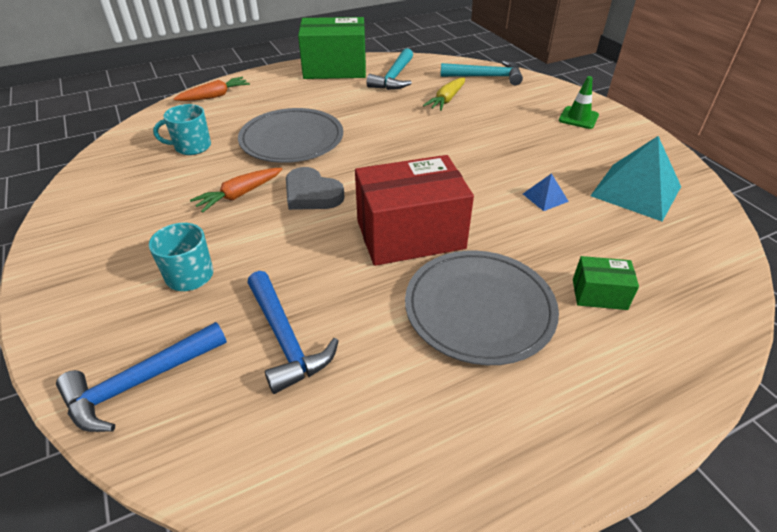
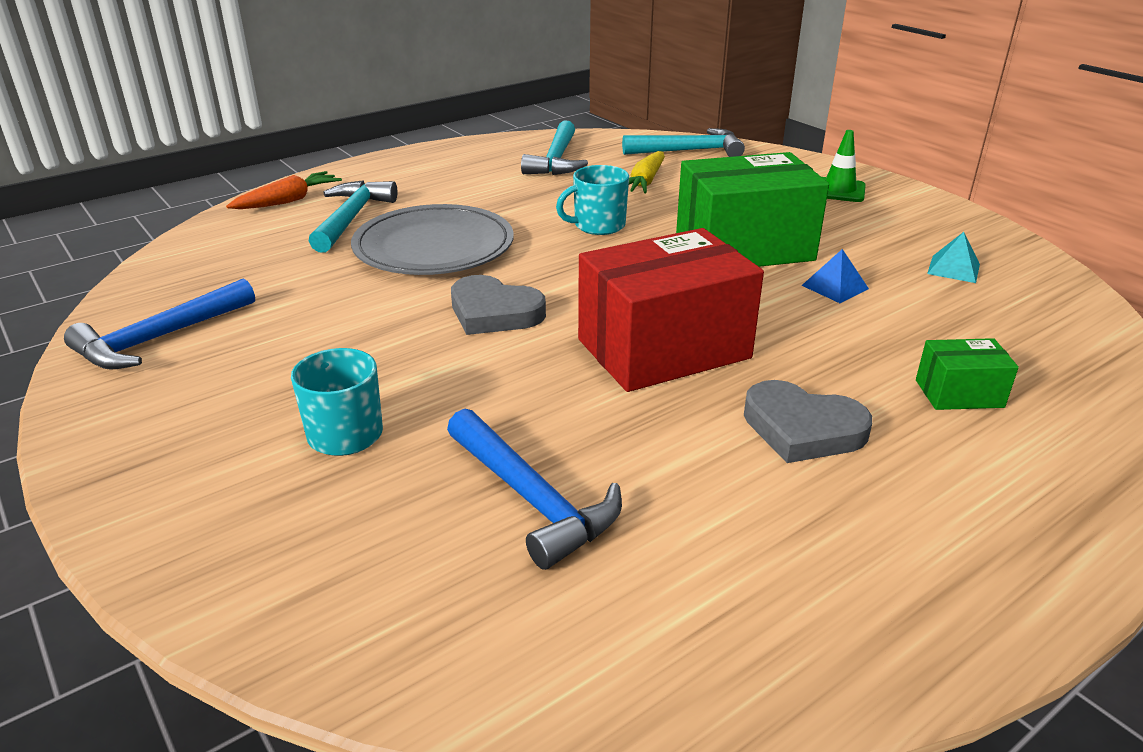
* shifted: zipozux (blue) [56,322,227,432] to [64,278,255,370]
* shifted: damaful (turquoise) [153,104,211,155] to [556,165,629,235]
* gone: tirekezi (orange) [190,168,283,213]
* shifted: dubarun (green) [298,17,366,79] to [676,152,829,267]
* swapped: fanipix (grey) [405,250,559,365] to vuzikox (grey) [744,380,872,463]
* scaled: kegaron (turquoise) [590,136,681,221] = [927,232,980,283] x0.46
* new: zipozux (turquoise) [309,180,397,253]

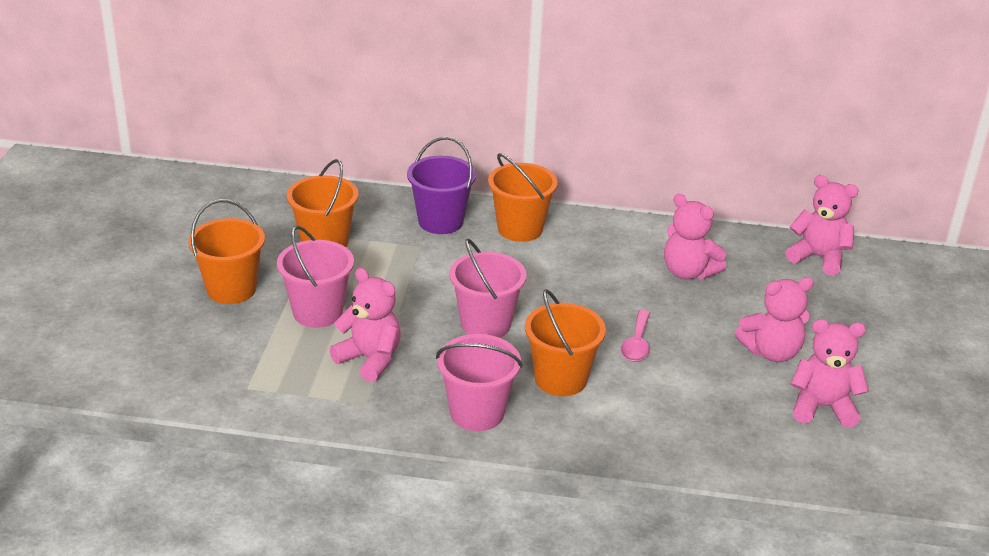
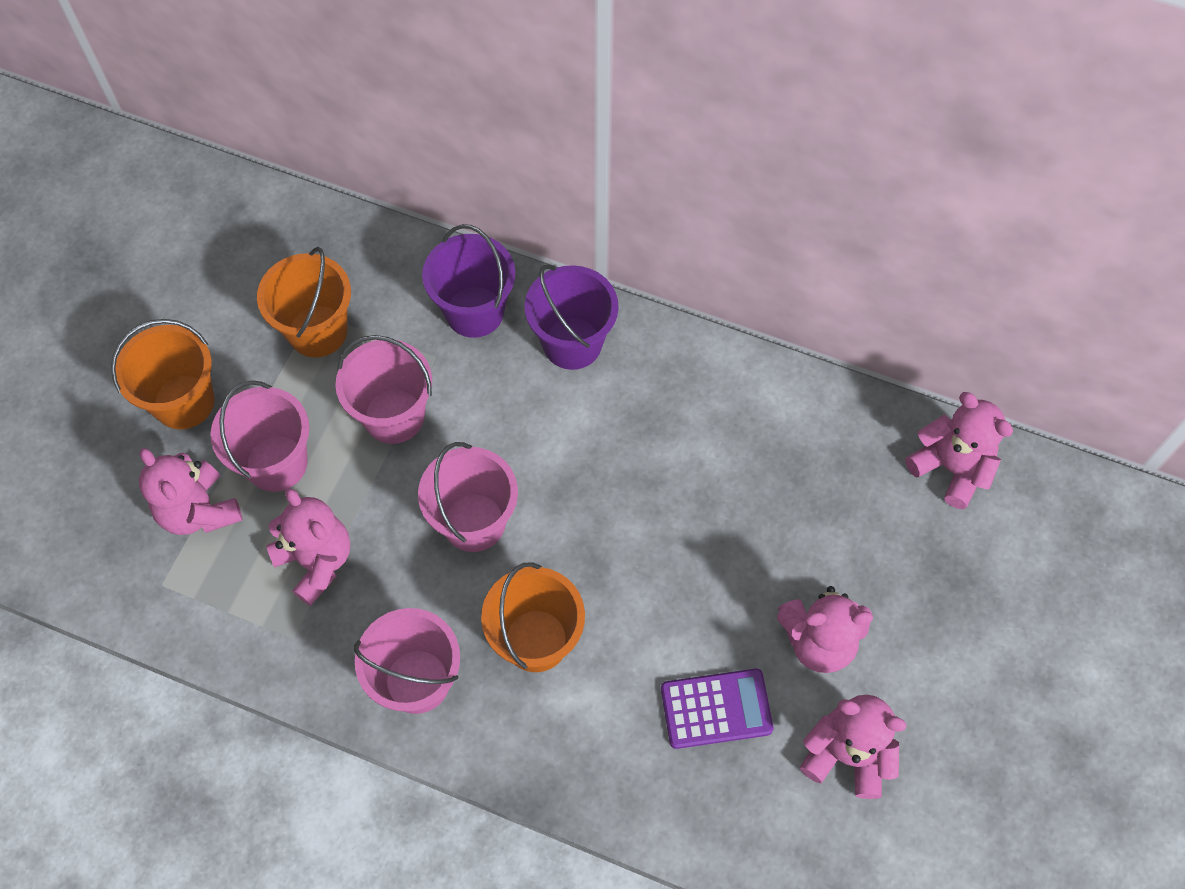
* repainted: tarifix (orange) [488,153,558,242] to tarifix (purple) [525,265,619,370]
* gone: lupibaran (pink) [621,310,650,362]
* shifted: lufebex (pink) [664,194,726,280] to [139,448,243,535]
* new: tarifix (pink) [335,335,432,444]
* new: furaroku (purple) [661,669,773,749]

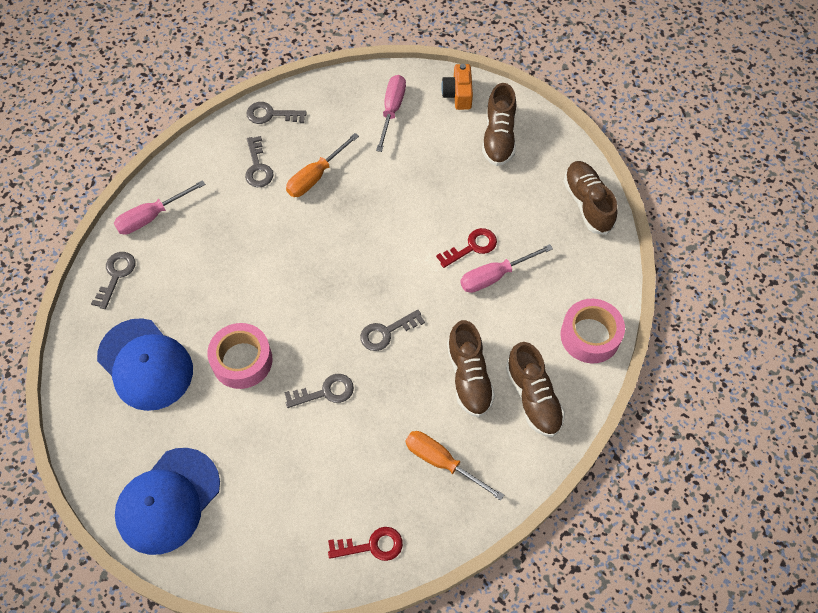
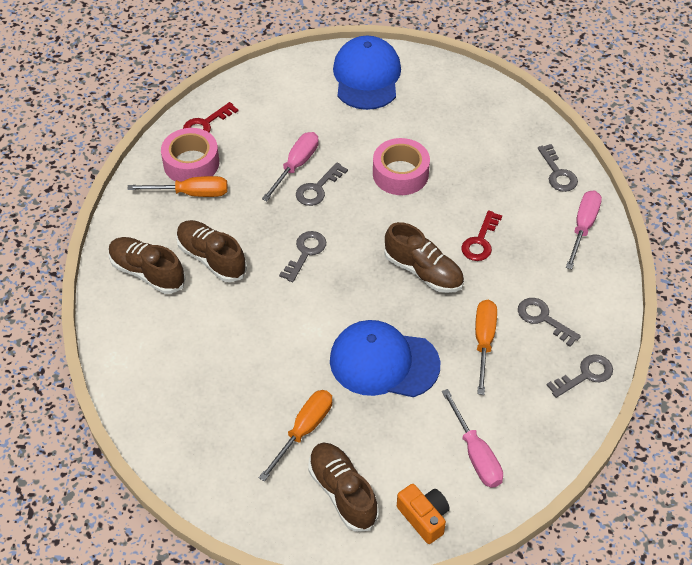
* shifted: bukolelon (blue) [97,318,193,411] to [330,320,440,397]
* shifted: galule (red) [436,228,497,268] to [461,211,502,261]
* shifted: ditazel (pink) [460,244,553,293] to [262,132,319,201]
* shifted: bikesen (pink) [560,299,625,363] to [161,128,219,182]
* shifted: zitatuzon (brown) [563,161,618,235] to [384,222,464,293]
* new: ditazel (orange) [259,390,332,482]

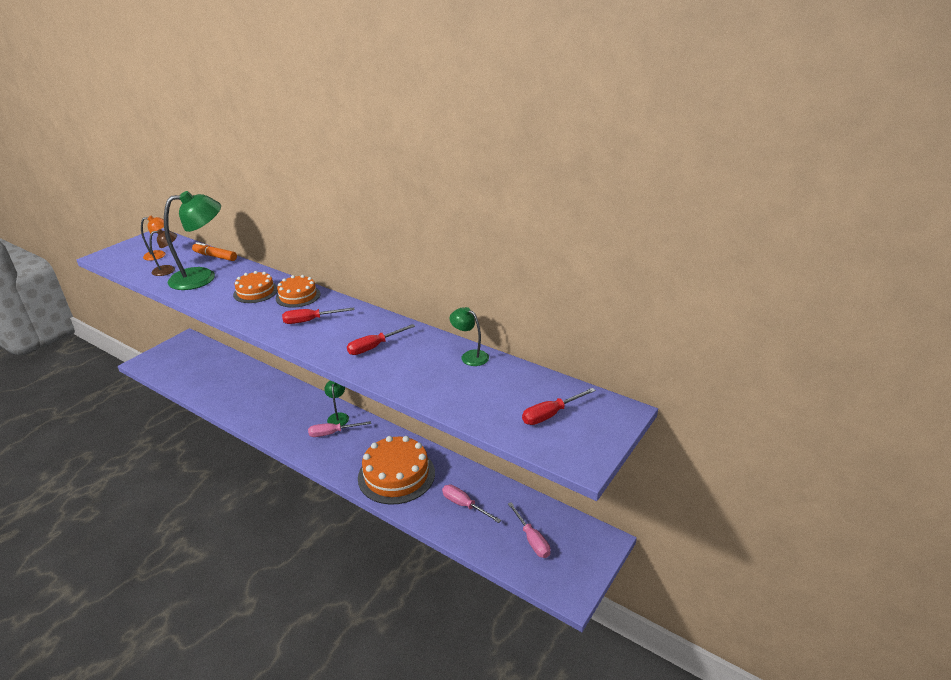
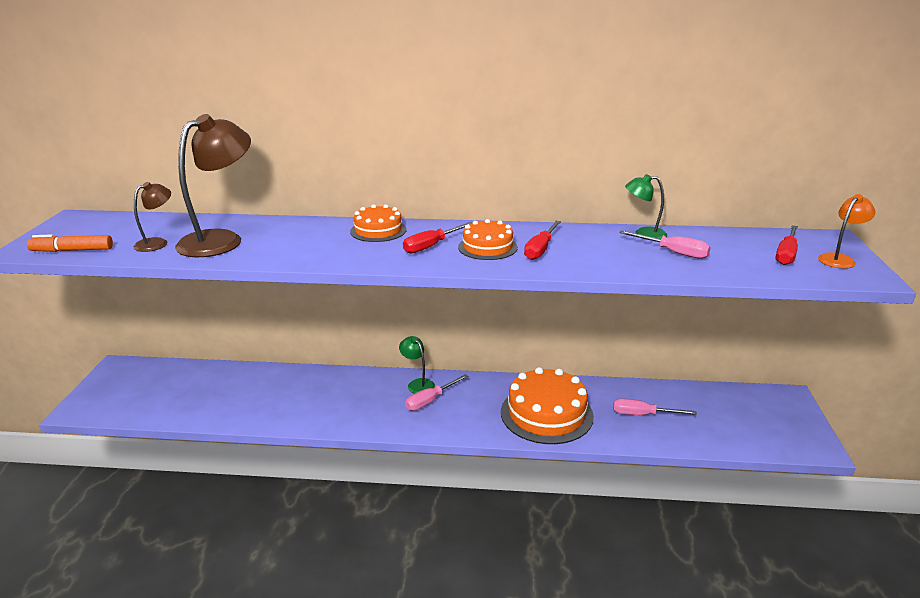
* shifted: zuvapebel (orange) [141,216,166,261] to [818,194,875,269]
* repainted: zuvapebel (green) [164,191,221,290] to zuvapebel (brown) [175,114,251,257]
* shifted: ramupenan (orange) [192,242,237,261] to [27,234,113,252]
* shifted: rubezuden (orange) [233,271,278,303] to [458,219,518,260]
* shifted: ditazel (pink) [508,502,551,558] to [619,230,711,259]

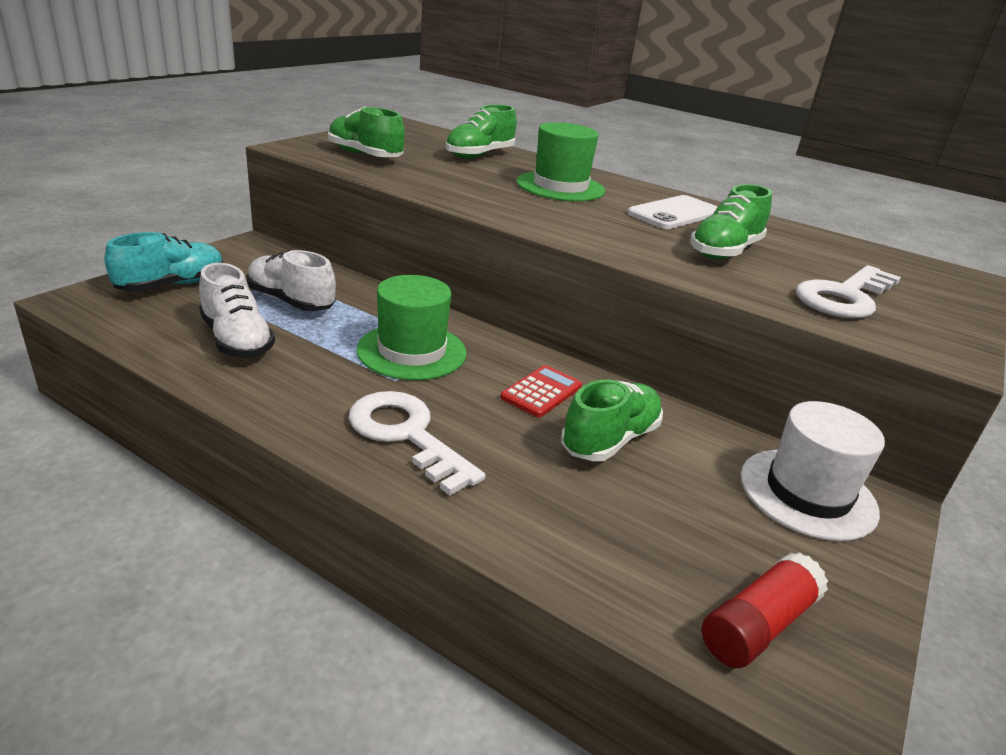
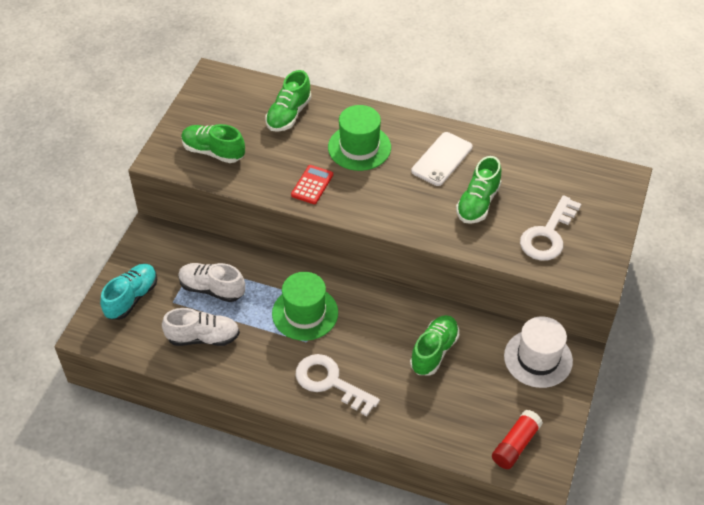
* rotated: zitatuzon (white) [199,263,275,358] = [162,308,240,346] 45 degrees counterclockwise
* shifted: furaroku (red) [500,365,582,417] to [291,165,333,204]

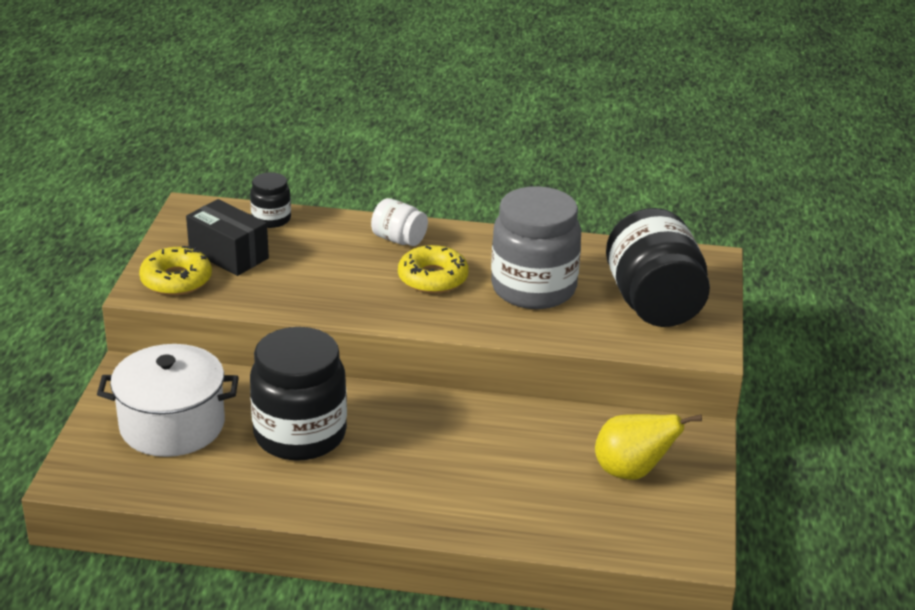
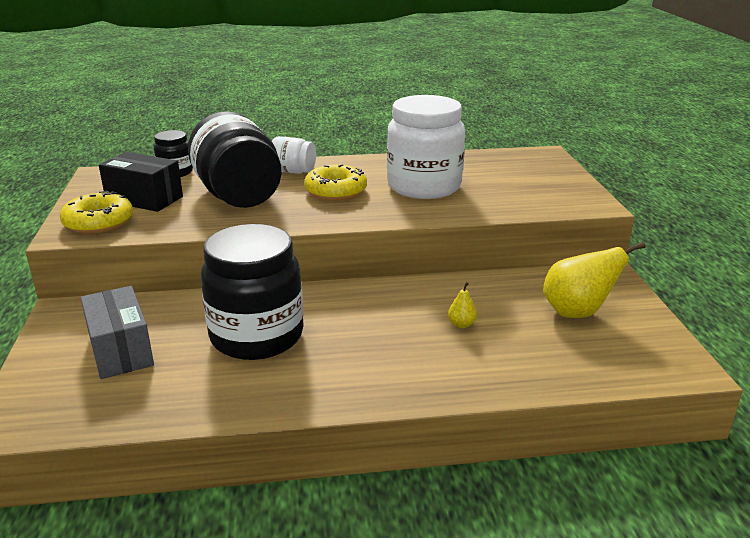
* swapped: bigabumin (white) [97,344,239,457] to dubarun (grey) [81,286,154,379]
* repainted: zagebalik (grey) [491,186,581,309] to zagebalik (white) [387,95,465,199]
* shifted: zagebalik (black) [606,208,710,327] to [188,111,282,208]
* new: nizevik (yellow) [448,282,477,328]

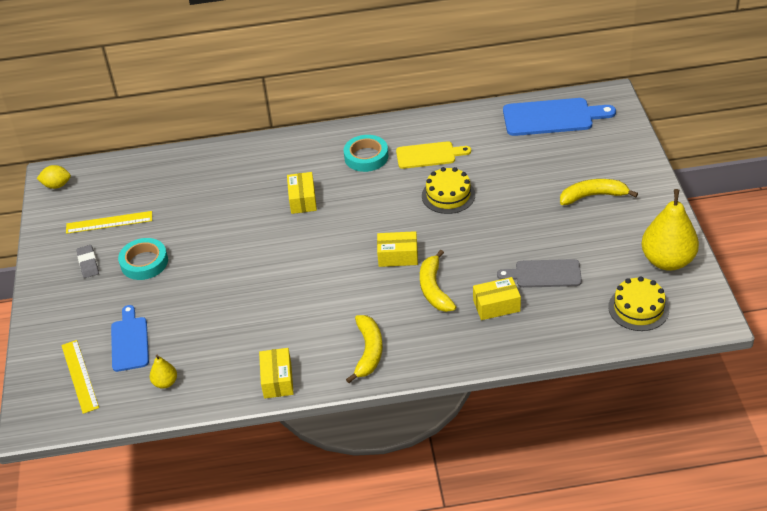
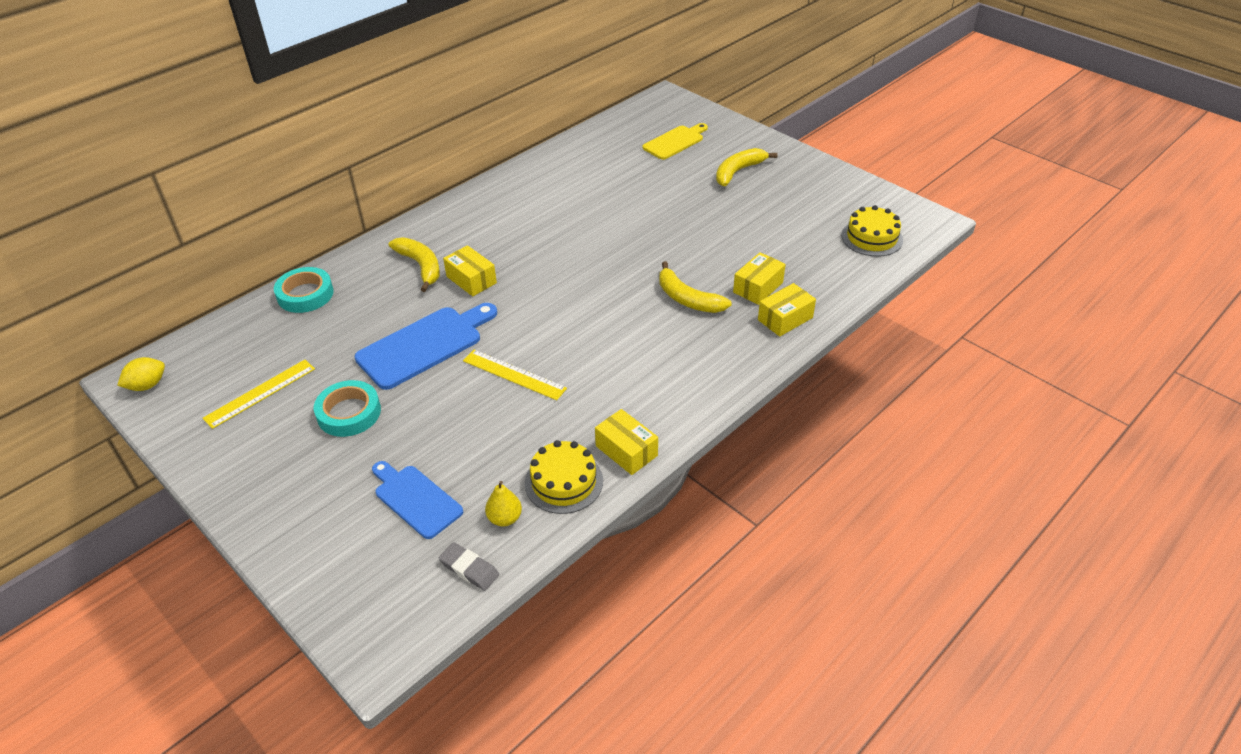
* shifted: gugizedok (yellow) [61,340,99,414] to [463,350,567,400]
* shifted: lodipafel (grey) [77,245,99,278] to [439,542,499,591]
* shifted: bikesen (turquoise) [344,135,388,172] to [274,267,334,313]
* shifted: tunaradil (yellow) [346,315,383,383] to [389,237,440,292]
* shifted: dubarun (yellow) [377,231,418,267] to [758,283,816,337]
* shifted: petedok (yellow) [396,141,471,169] to [642,123,708,160]
* shifted: rubezuden (yellow) [422,167,475,214] to [525,440,603,514]
* gone: petedok (grey) [497,259,582,288]
* shifted: petedok (blue) [503,98,616,136] to [355,303,497,390]
* gone: nizevik (yellow) [641,189,699,271]

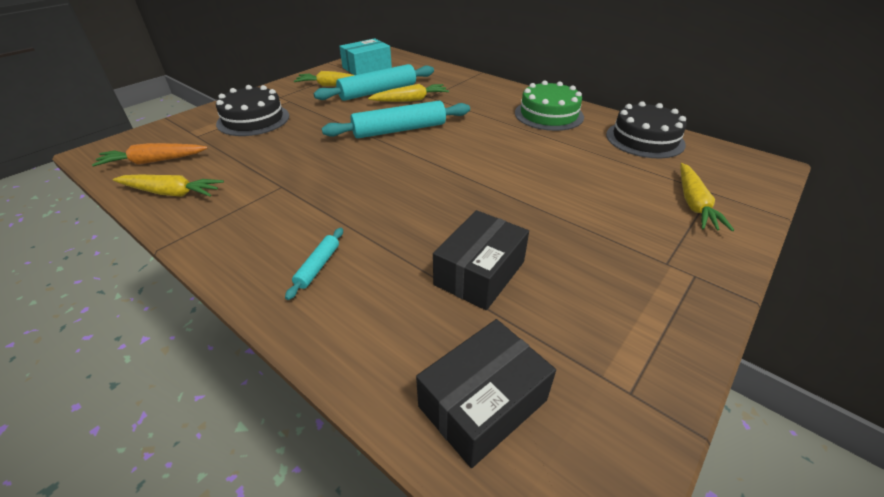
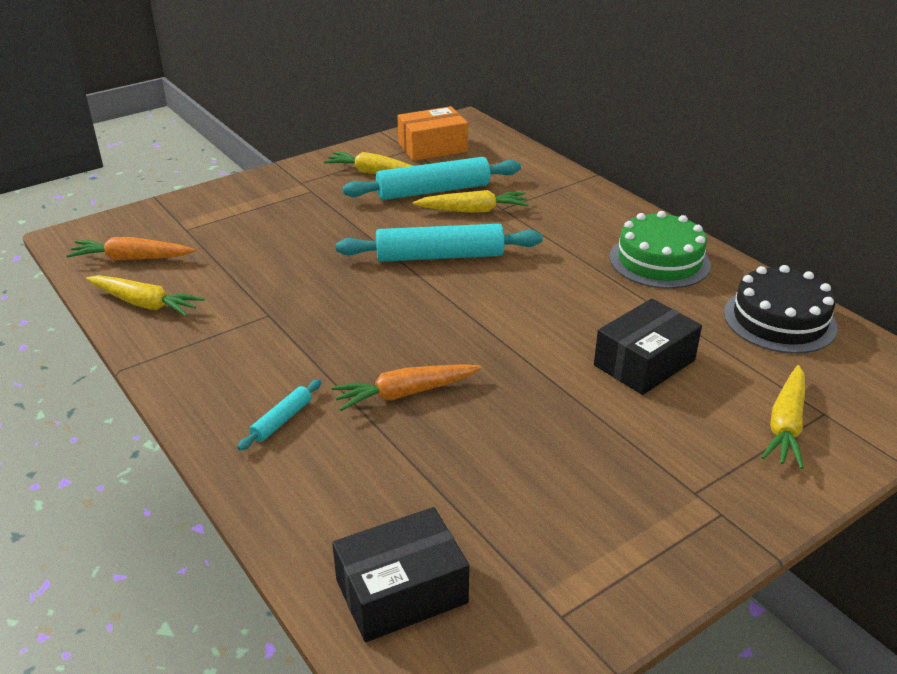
* gone: rubezuden (black) [216,85,289,136]
* repainted: dubarun (turquoise) [339,38,392,75] to dubarun (orange) [397,106,468,161]
* shifted: dubarun (black) [433,210,529,310] to [594,298,702,395]
* new: tirekezi (orange) [331,364,482,411]

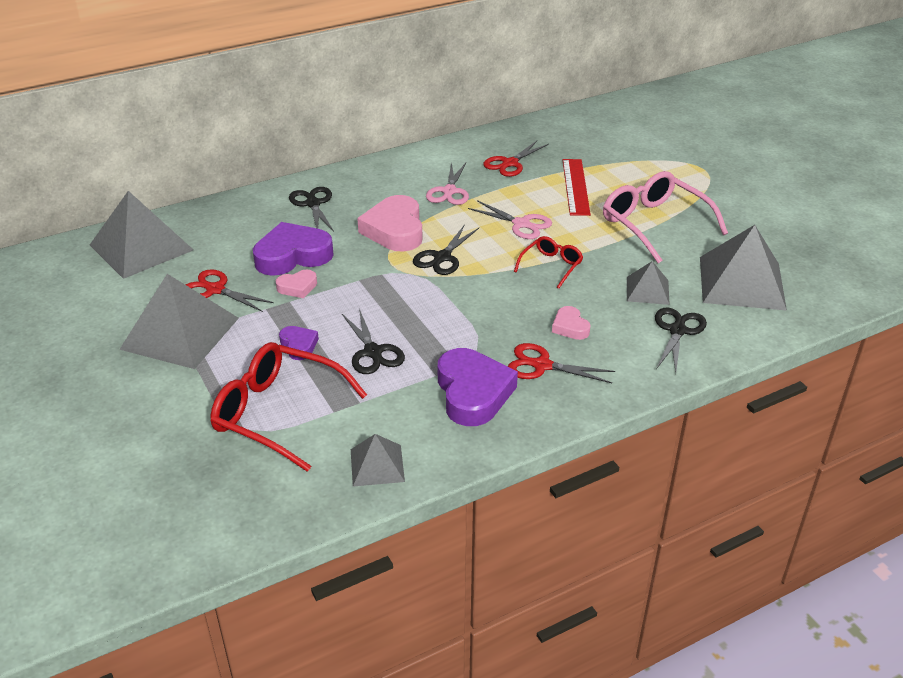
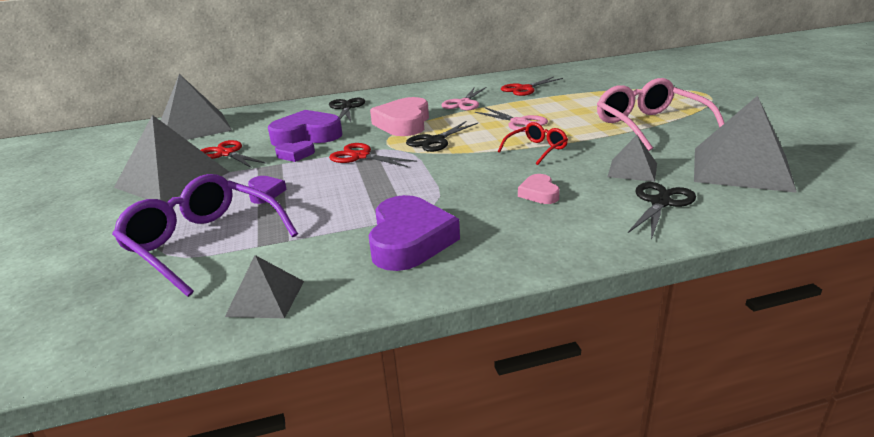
* repainted: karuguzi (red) [210,342,367,472] to karuguzi (purple) [112,174,298,297]
* repainted: vuzikox (pink) [276,269,317,298] to vuzikox (purple) [275,141,315,162]
* gone: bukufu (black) [342,309,405,374]
* shifted: bukufu (red) [508,343,615,383] to [329,143,417,167]
* gone: gugizedok (red) [563,159,591,216]

